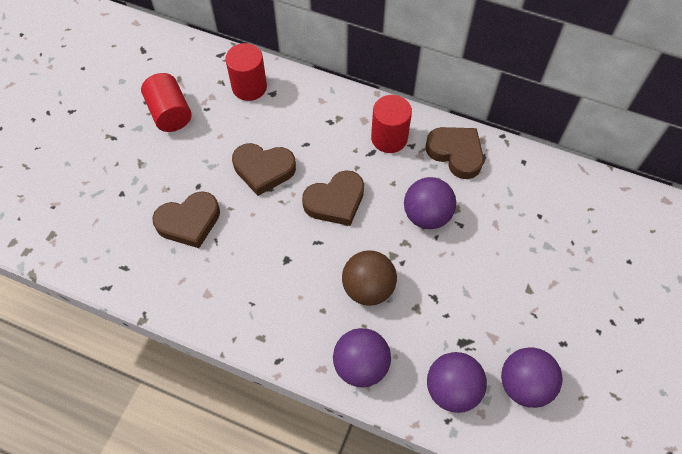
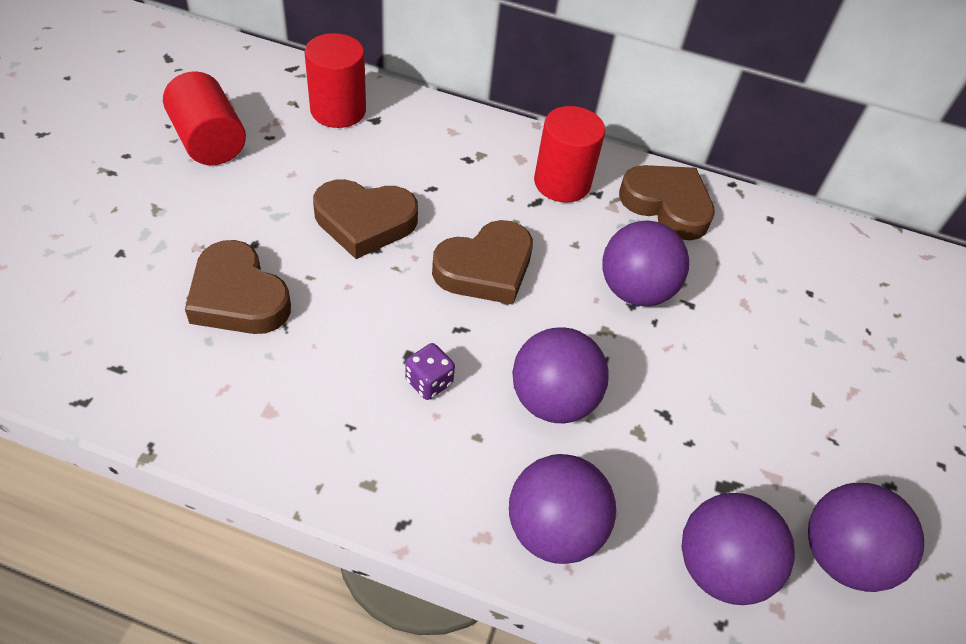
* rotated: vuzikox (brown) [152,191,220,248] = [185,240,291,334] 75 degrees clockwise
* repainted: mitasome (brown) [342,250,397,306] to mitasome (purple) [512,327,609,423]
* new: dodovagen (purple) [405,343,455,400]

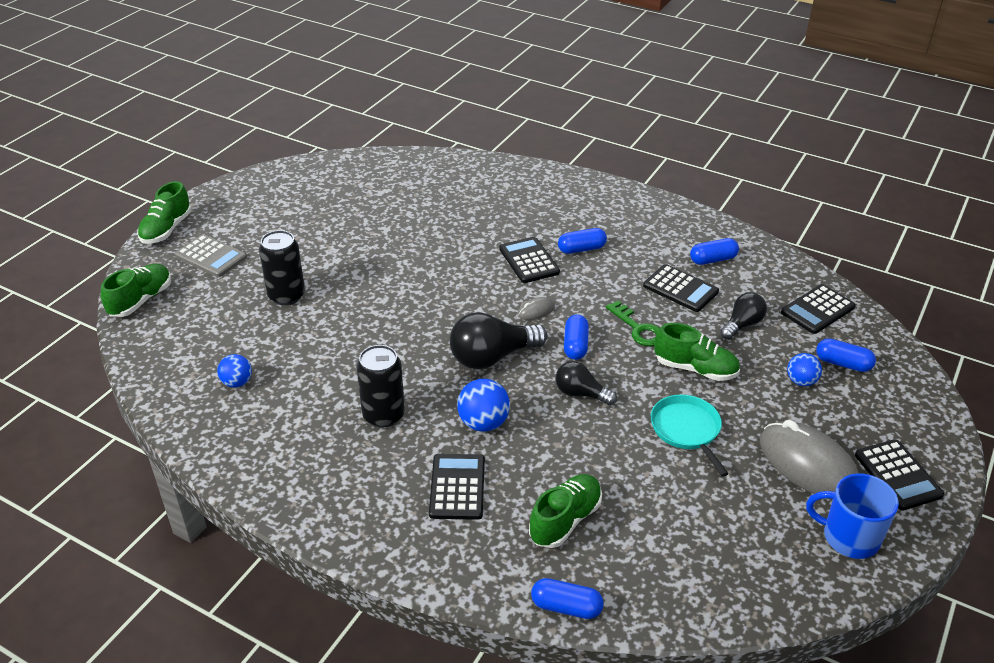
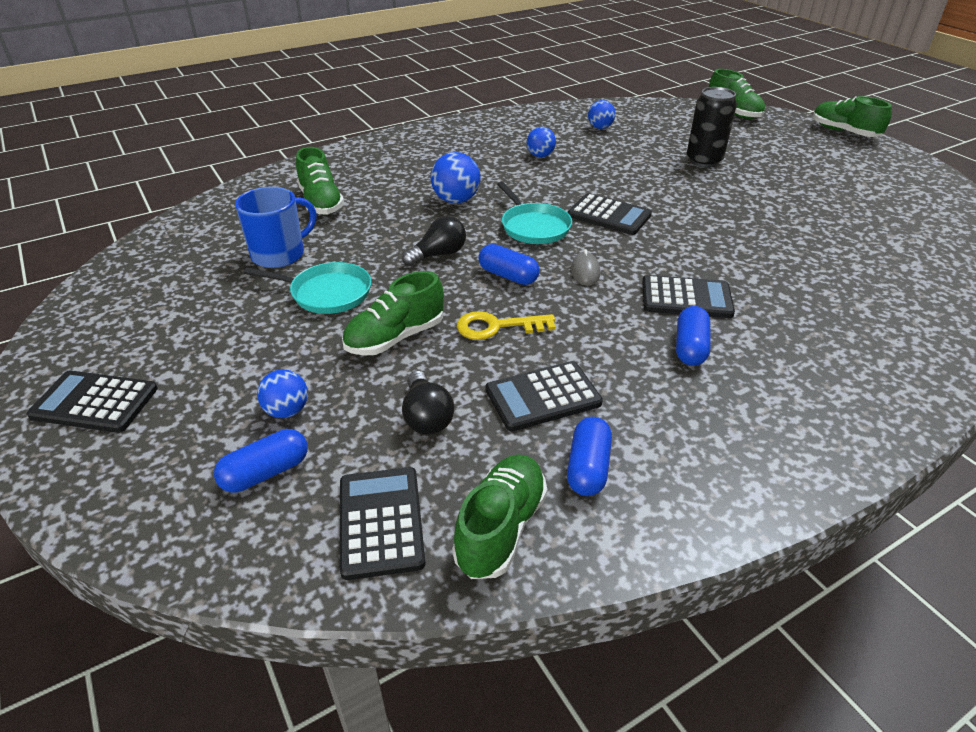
* gone: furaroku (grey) [175,234,247,277]
* gone: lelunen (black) [356,345,405,428]
* shifted: furaroku (black) [429,454,485,520] to [568,193,652,235]
* swapped: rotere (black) [450,312,547,370] to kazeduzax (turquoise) [497,182,572,244]
* gone: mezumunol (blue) [531,578,604,619]
* repainted: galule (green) [606,301,660,346] to galule (yellow) [457,311,556,340]
* gone: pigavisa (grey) [760,420,859,500]
* shifted: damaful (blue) [806,473,899,559] to [235,187,317,268]
* new: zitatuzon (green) [452,454,547,579]
* new: mitasome (blue) [527,127,556,157]

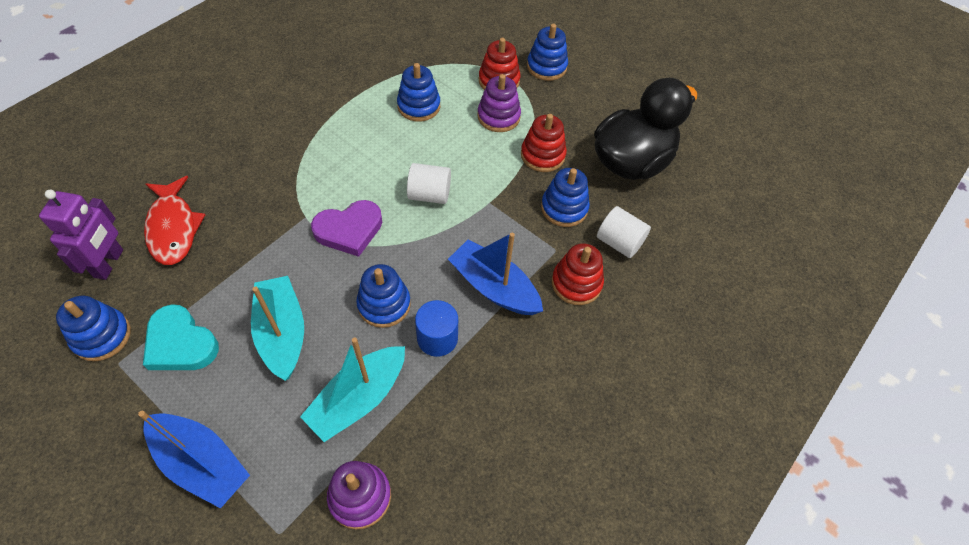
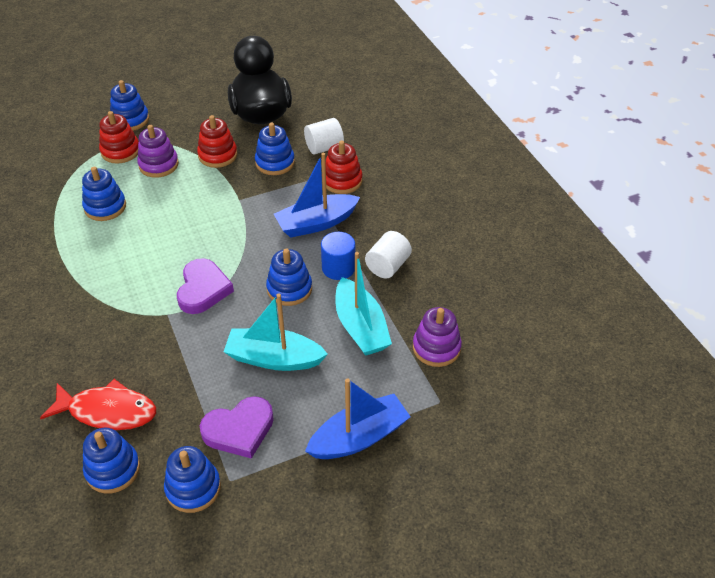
* swapped: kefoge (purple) [39,190,123,280] to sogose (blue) [83,428,140,494]
* repainted: vuzikox (turquoise) [143,304,219,370] to vuzikox (purple) [200,396,274,459]
* shifted: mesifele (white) [407,163,451,204] to [365,231,412,279]

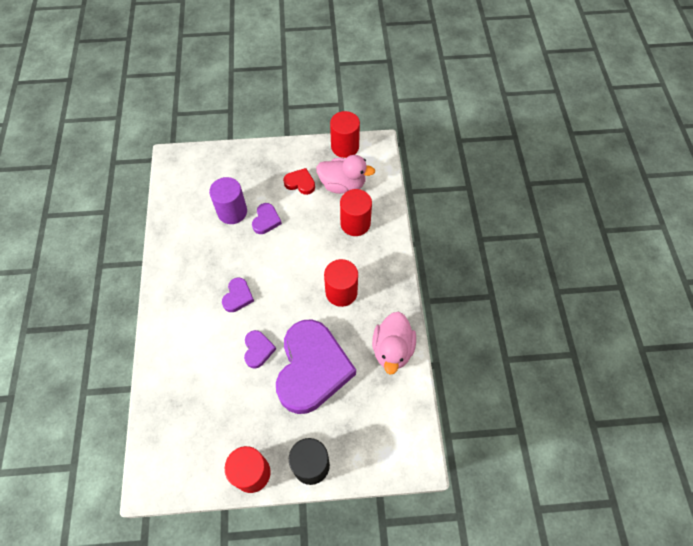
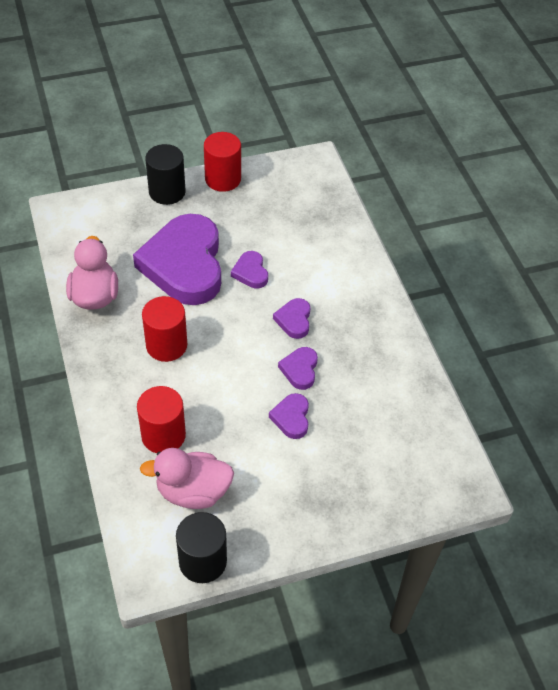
* gone: mesifele (purple) [209,177,247,224]
* gone: vuzikox (red) [283,168,315,195]
* repainted: mesifele (red) [330,111,360,158] to mesifele (black) [176,512,227,583]
* new: vuzikox (purple) [278,347,318,390]

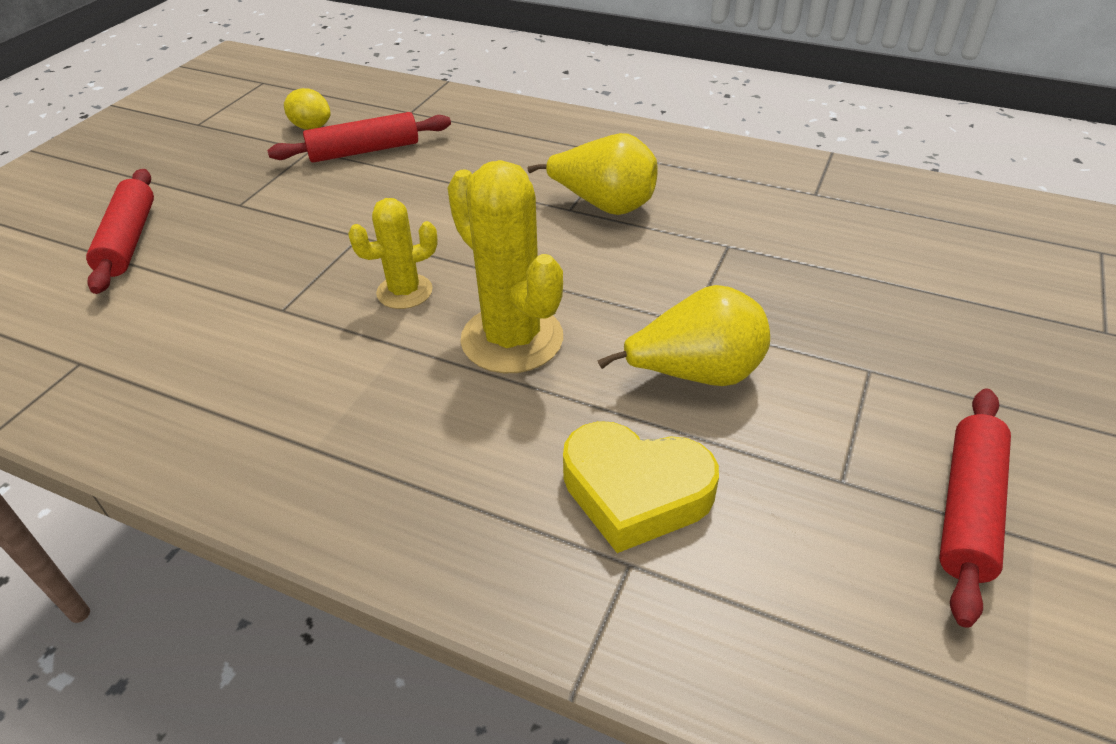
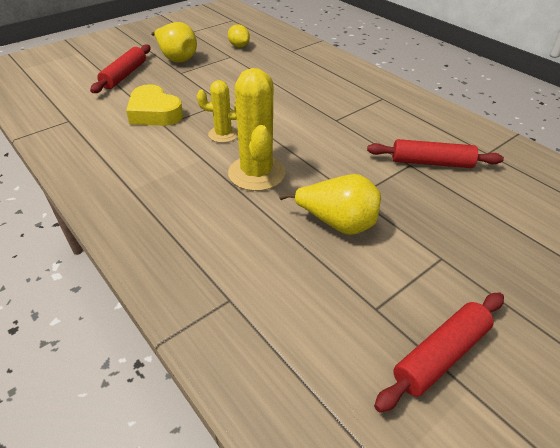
* shifted: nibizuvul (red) [267,112,451,163] to [367,139,504,168]
* shifted: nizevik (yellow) [527,133,658,215] to [151,22,197,63]
* shifted: vuzikox (yellow) [563,421,719,553] to [126,84,183,126]

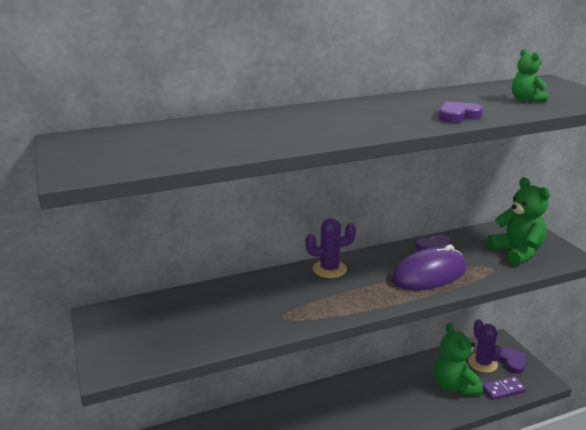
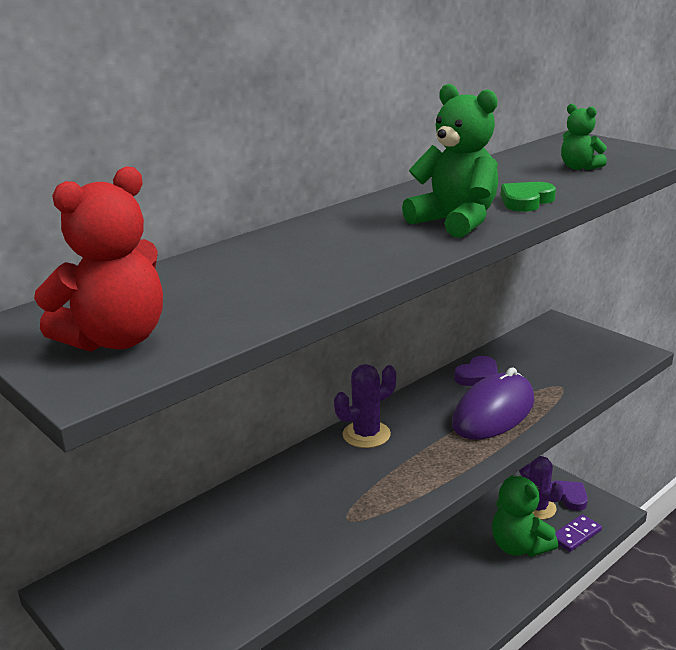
* repainted: vuzikox (purple) [438,101,483,123] to vuzikox (green) [501,182,556,212]
* shifted: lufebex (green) [487,177,550,265] to [402,84,498,238]
* new: lufebex (red) [34,166,163,352]

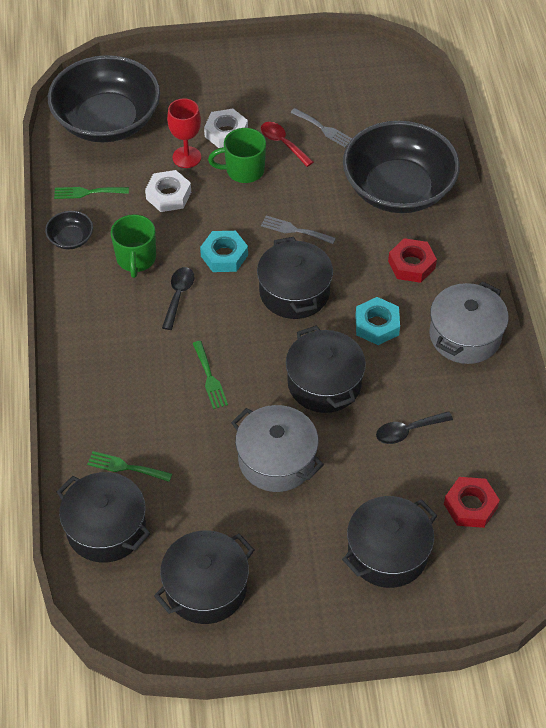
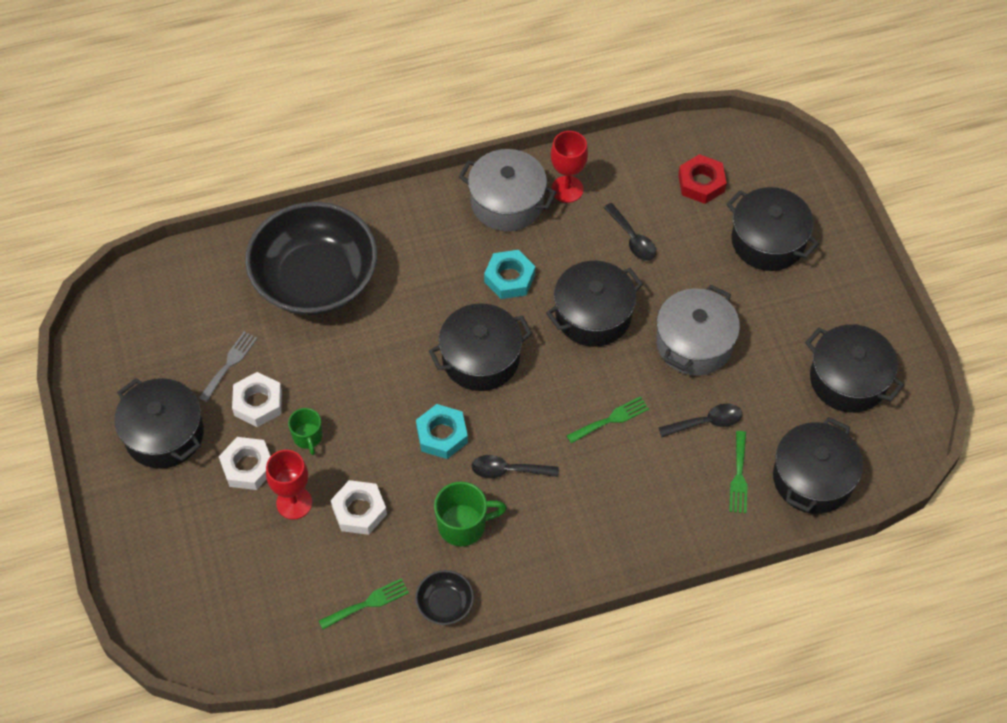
* gone: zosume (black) [48,55,160,142]
* rotated: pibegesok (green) [54,187,129,199] = [319,578,409,629] 105 degrees counterclockwise
* scaled: damaful (green) [208,128,266,183] = [288,408,322,455] x0.64
* swapped: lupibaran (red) [261,122,313,167] to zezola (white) [232,372,282,427]
* gone: pibegesok (grey) [261,216,336,244]
* gone: zezola (red) [388,238,437,283]
* new: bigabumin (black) [114,378,204,469]
* new: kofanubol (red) [551,131,588,203]
* new: lupibaran (black) [658,403,742,437]

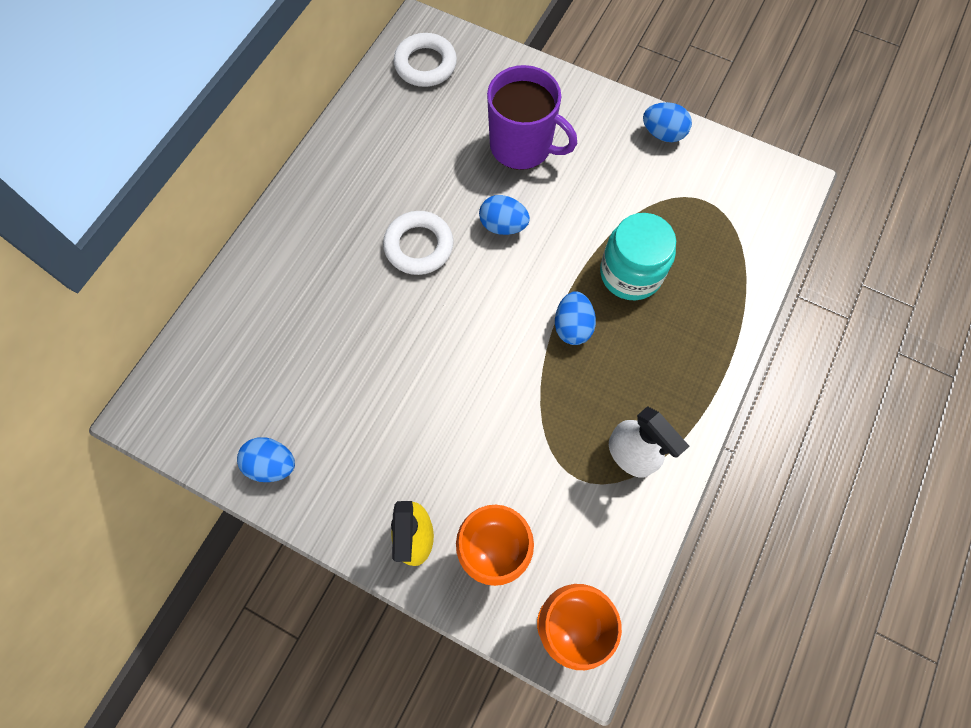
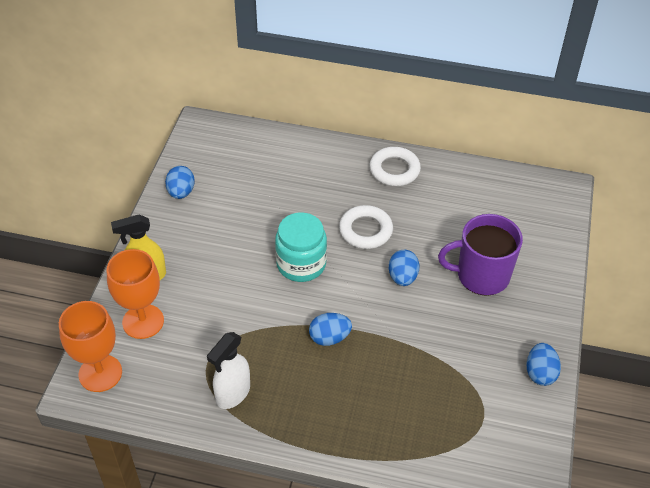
* shifted: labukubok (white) [394,33,457,87] to [370,147,421,186]
* rotated: damaful (purple) [487,65,577,170] = [438,214,523,296] 75 degrees clockwise
* shifted: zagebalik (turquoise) [600,213,676,300] to [275,212,327,282]

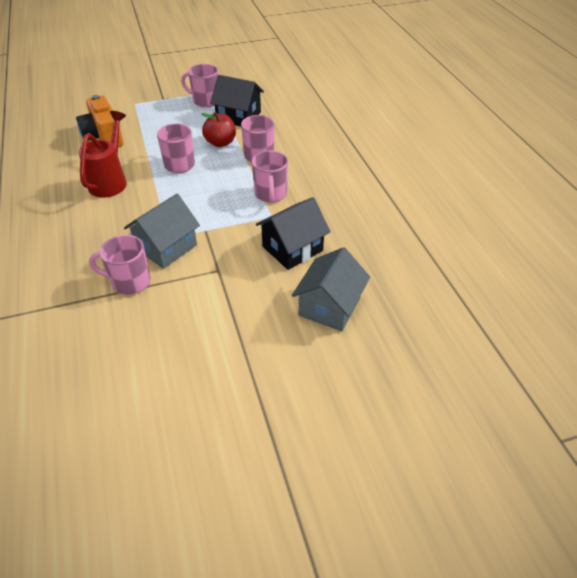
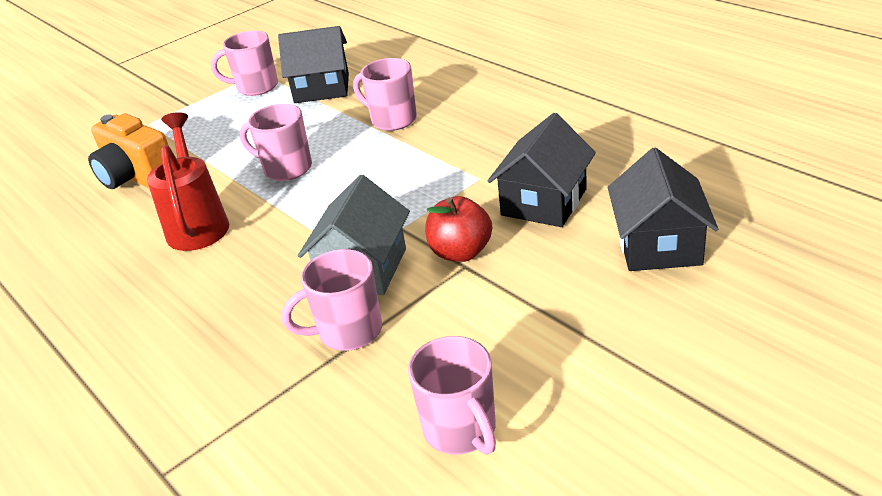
* shifted: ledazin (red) [201,112,236,147] to [426,196,492,262]
* shifted: damaful (pink) [252,150,288,203] to [408,336,496,455]
* repainted: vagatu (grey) [292,247,370,332] to vagatu (black) [608,147,718,271]

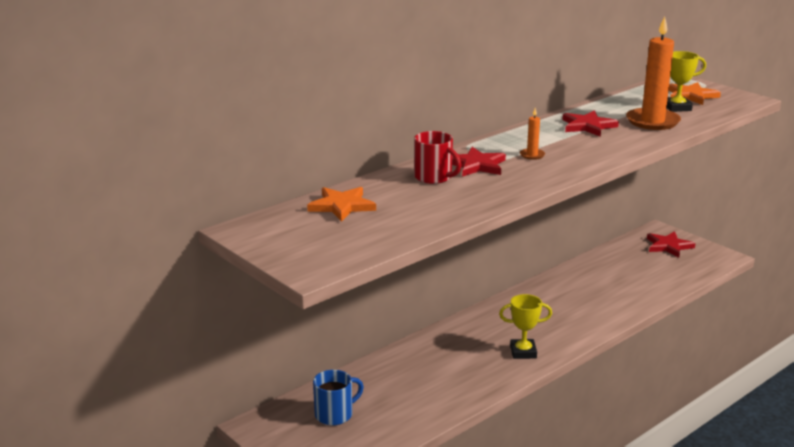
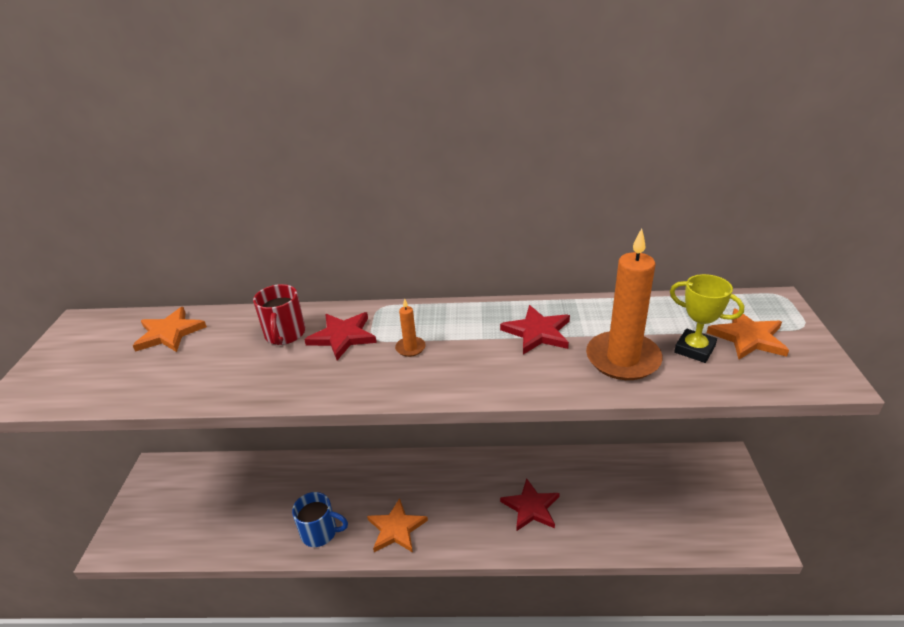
* shifted: damaful (blue) [313,370,364,425] to [292,492,348,547]
* swapped: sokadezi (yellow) [499,294,552,359] to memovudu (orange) [367,498,428,553]
* shifted: memovudu (red) [647,231,696,258] to [500,478,560,531]

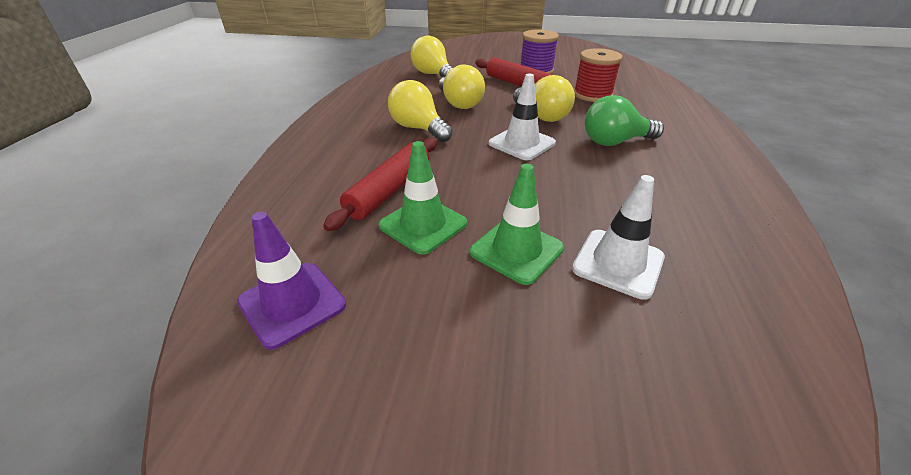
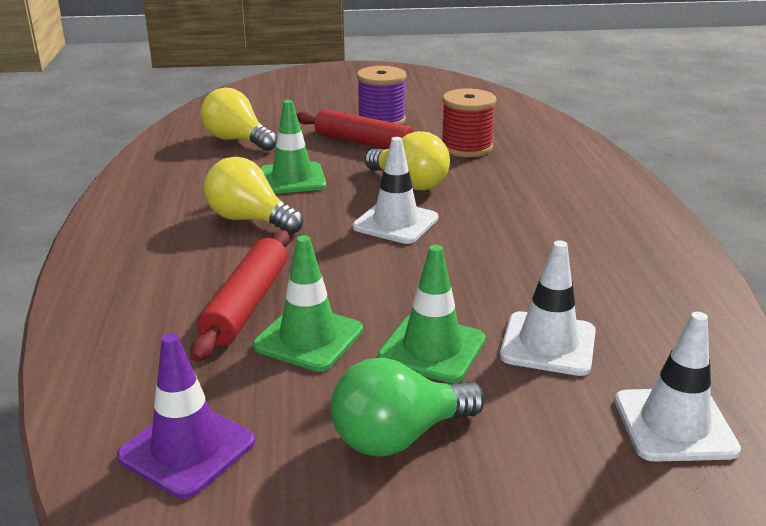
* swapped: rotere (yellow) [439,65,485,109] to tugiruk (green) [260,100,326,194]
* shifted: rotere (green) [585,95,664,146] to [331,358,485,457]
* new: tugiruk (white) [615,312,741,462]

